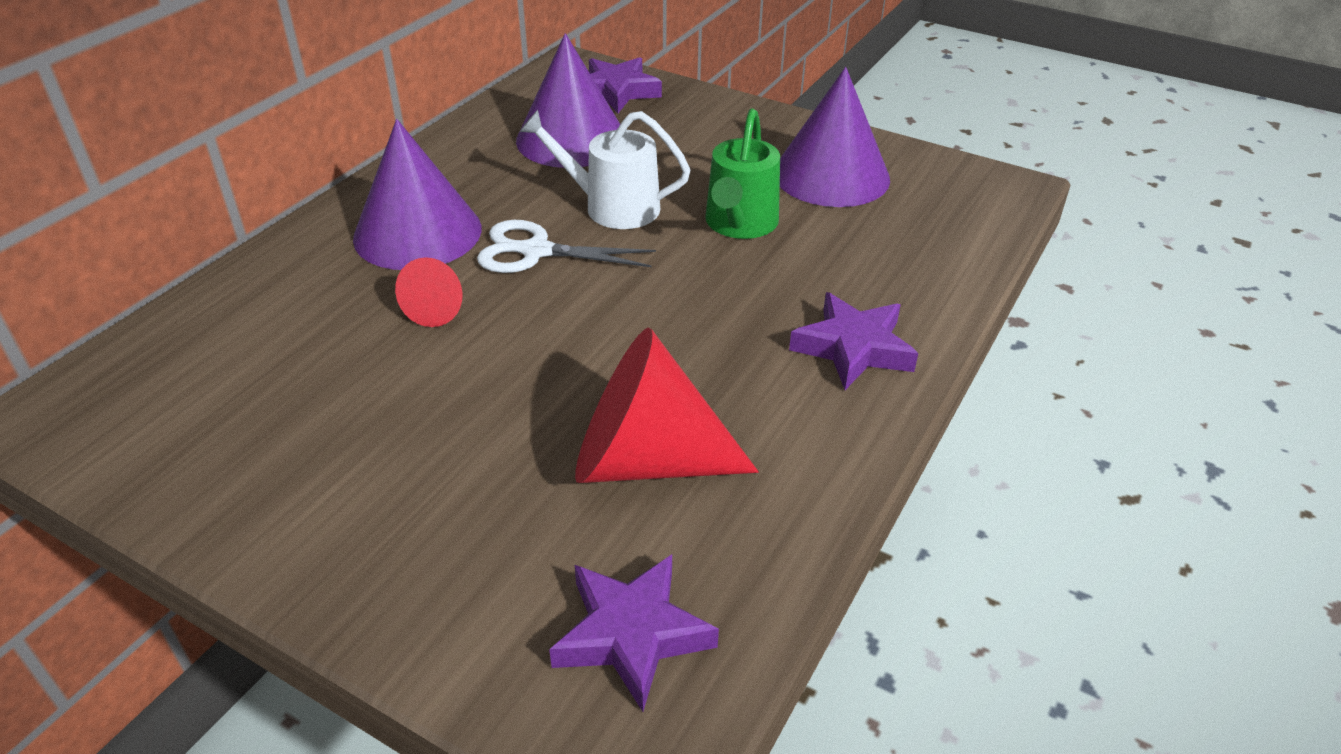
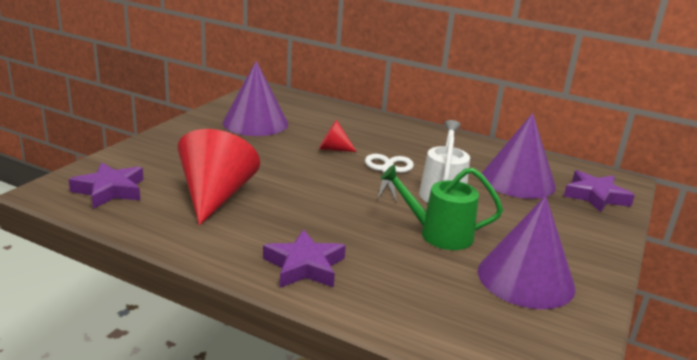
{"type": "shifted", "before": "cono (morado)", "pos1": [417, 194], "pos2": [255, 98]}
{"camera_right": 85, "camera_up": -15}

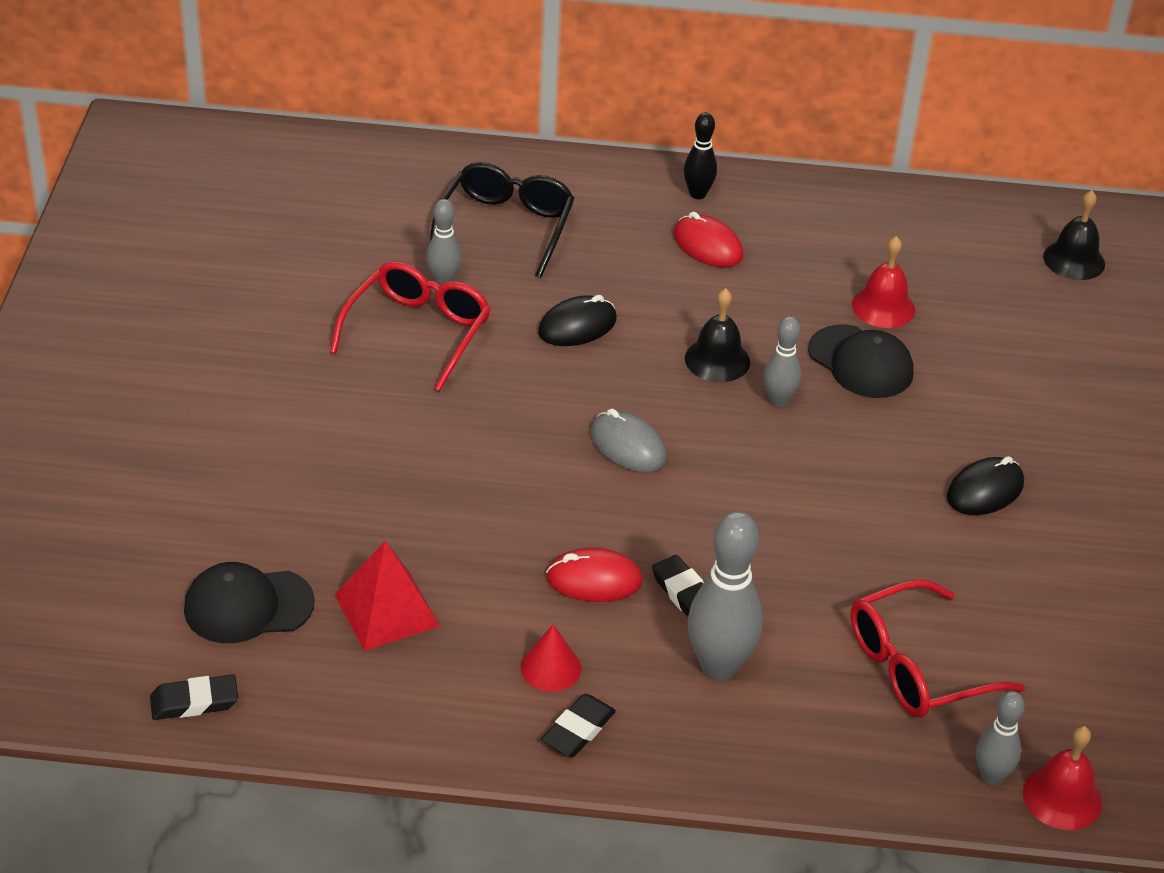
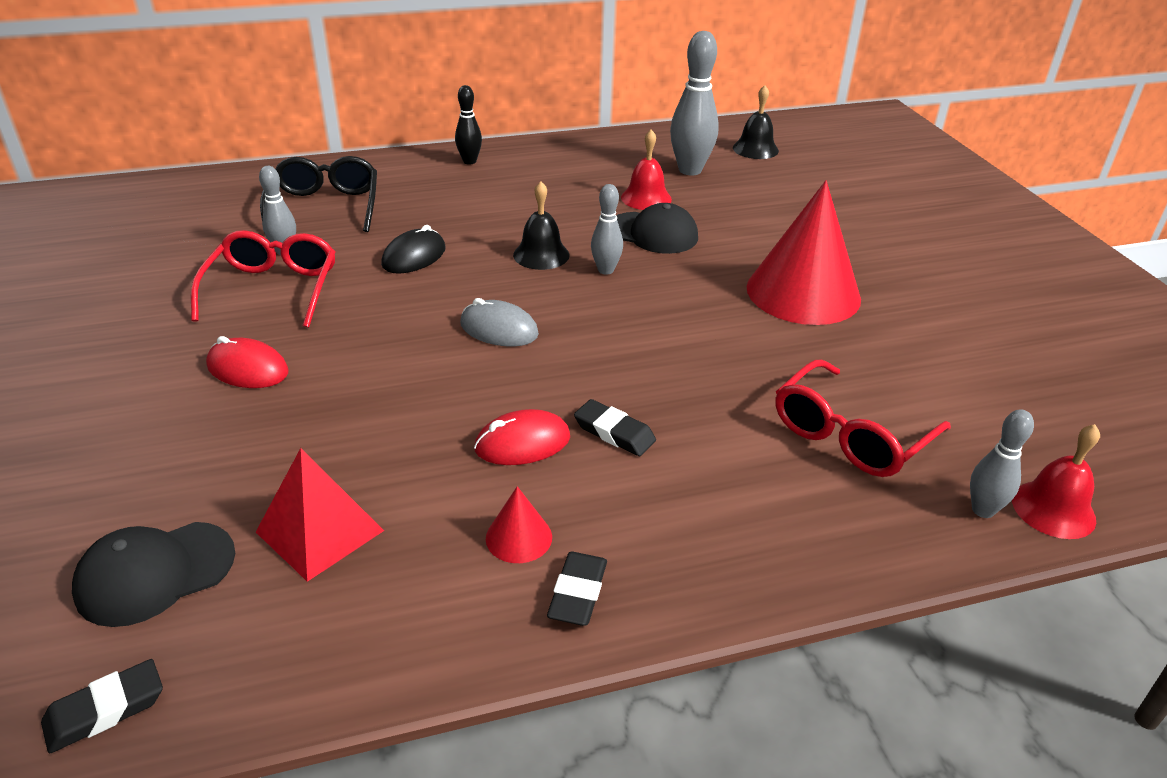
{"type": "shifted", "before": "ratón (rojo)", "pos1": [708, 239], "pos2": [247, 362]}
{"type": "shifted", "before": "bolo (gris)", "pos1": [725, 595], "pos2": [694, 103]}
{"type": "swapped", "before": "ratón (negro)", "after": "cono (rojo)", "pos1": [985, 485], "pos2": [803, 252]}
{"camera_right": -20, "camera_up": -5}

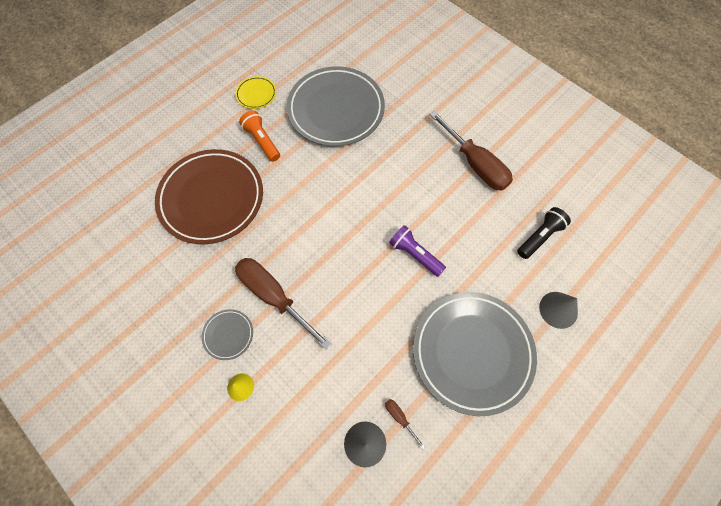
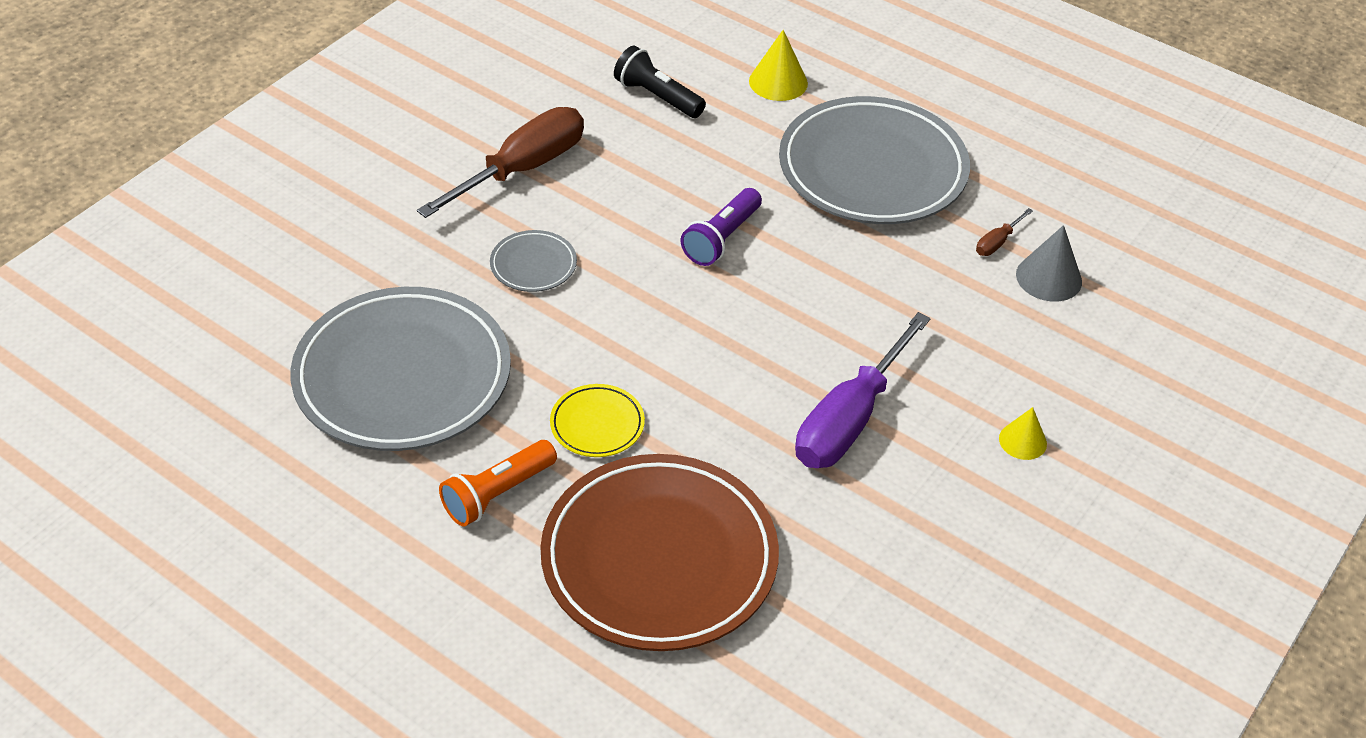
{"type": "shifted", "before": "plato (gris)", "pos1": [227, 334], "pos2": [533, 261]}
{"type": "shifted", "before": "plato (amarillo)", "pos1": [255, 92], "pos2": [597, 420]}
{"type": "repainted", "before": "destornillador (marrón)", "after": "destornillador (morado)", "pos1": [283, 304], "pos2": [863, 390]}
{"type": "repainted", "before": "cono (gris)", "after": "cono (amarillo)", "pos1": [558, 310], "pos2": [778, 65]}
{"camera_right": -100, "camera_up": -20}

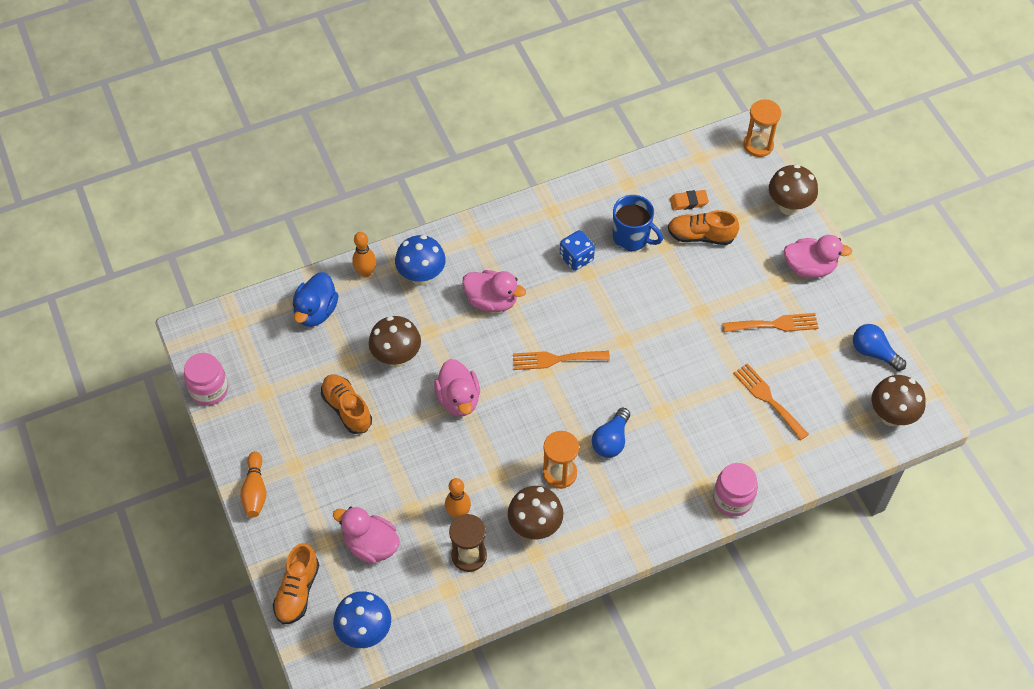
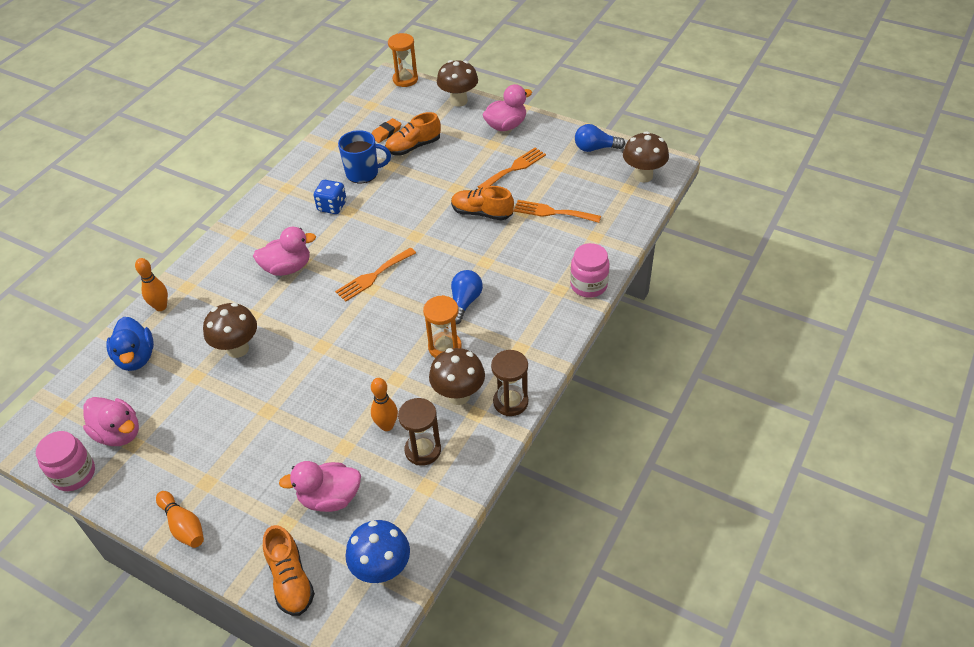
{"type": "gone", "before": "seta (azul)", "pos1": [420, 260]}
{"type": "new", "after": "reloj de arena (marrón)", "pos2": [509, 383]}
{"type": "shifted", "before": "zapato (naranja)", "pos1": [346, 404], "pos2": [482, 203]}
{"type": "shifted", "before": "pato (rosa)", "pos1": [457, 387], "pos2": [111, 421]}
{"type": "rotated", "before": "bombilla (azul)", "pos1": [611, 433], "pos2": [467, 297], "turn": -150}
{"camera_right": -35, "camera_up": -10}

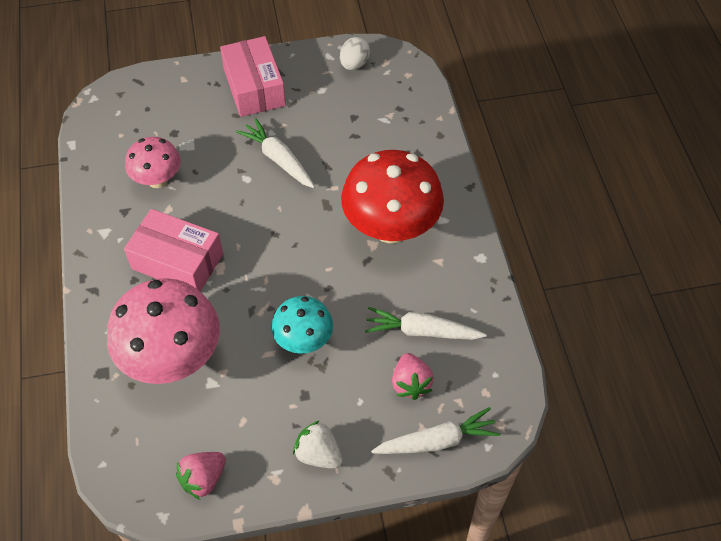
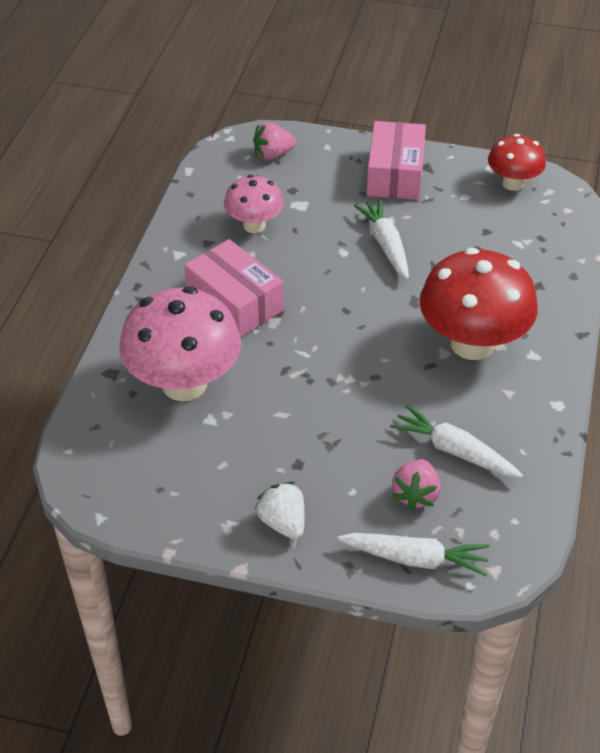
{"type": "gone", "before": "seta (turquesa)", "pos1": [302, 325]}
{"type": "shifted", "before": "fresa (rosa)", "pos1": [201, 476], "pos2": [274, 141]}
{"type": "swapped", "before": "huevo (blanco)", "after": "seta (rojo)", "pos1": [355, 53], "pos2": [517, 162]}
{"camera_right": 25, "camera_up": -10}

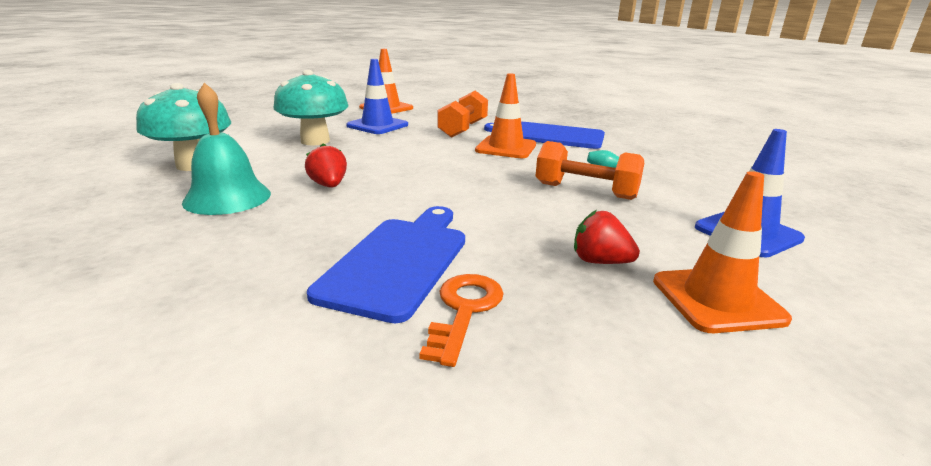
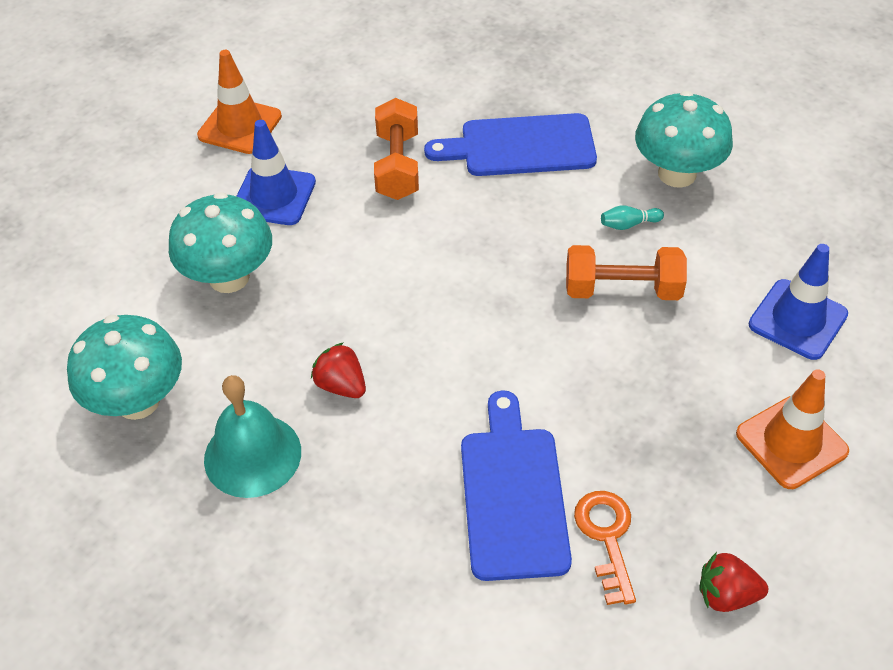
{"type": "gone", "before": "cono de tráfico (naranja)", "pos1": [505, 115]}
{"type": "new", "after": "seta (turquesa)", "pos2": [684, 139]}
{"type": "shifted", "before": "fresa (rojo)", "pos1": [607, 237], "pos2": [733, 582]}
{"camera_right": -20, "camera_up": 25}

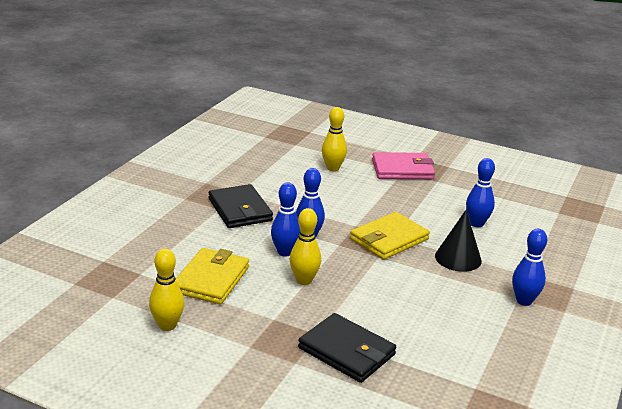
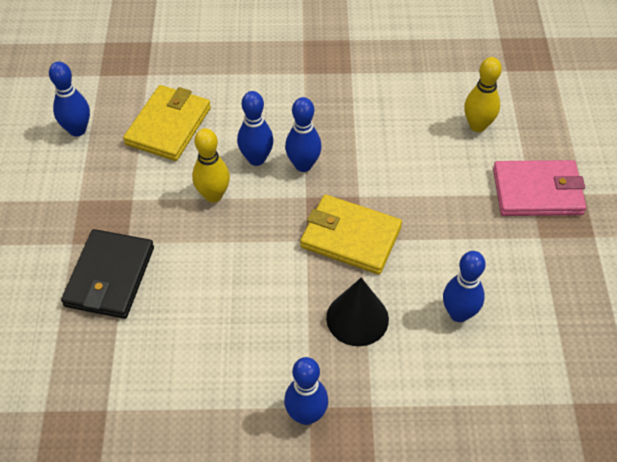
{"type": "gone", "before": "cartera (negro)", "pos1": [240, 206]}
{"type": "repainted", "before": "bolo (amarillo)", "after": "bolo (azul)", "pos1": [166, 290], "pos2": [69, 99]}
{"type": "rotated", "before": "cartera (amarillo)", "pos1": [212, 276], "pos2": [167, 123], "turn": -60}
{"type": "rotated", "before": "cartera (rosa)", "pos1": [403, 165], "pos2": [539, 188], "turn": -60}
{"camera_right": 65, "camera_up": 25}

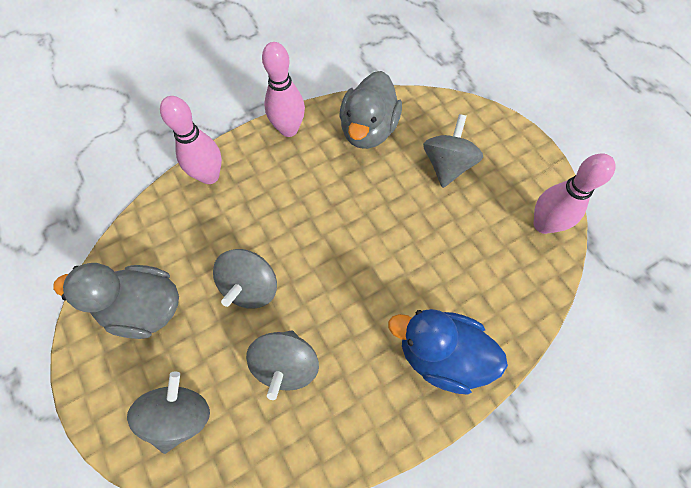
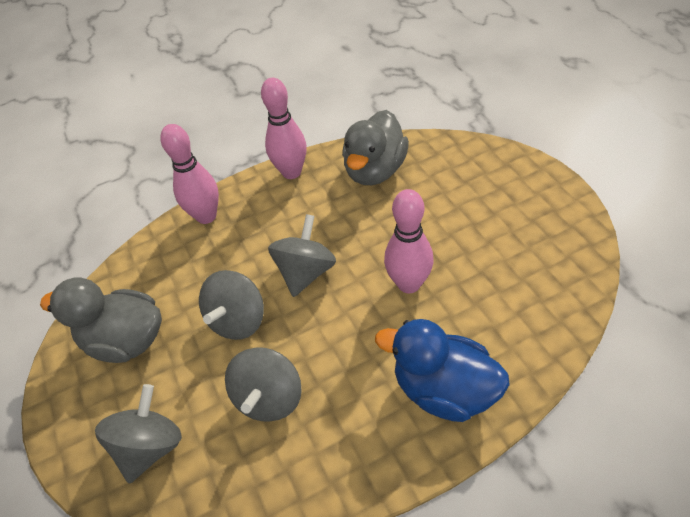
{"type": "shifted", "before": "peonza (gris)", "pos1": [453, 151], "pos2": [302, 255]}
{"type": "shifted", "before": "bolo (rosa)", "pos1": [575, 194], "pos2": [408, 241]}
{"camera_right": 10, "camera_up": -15}

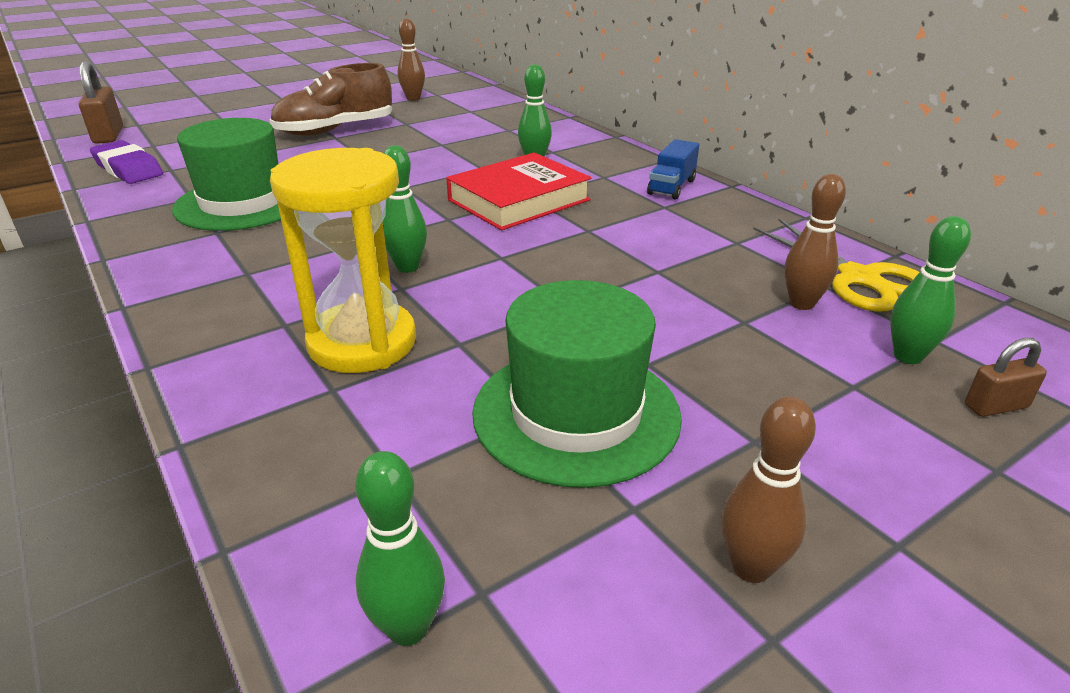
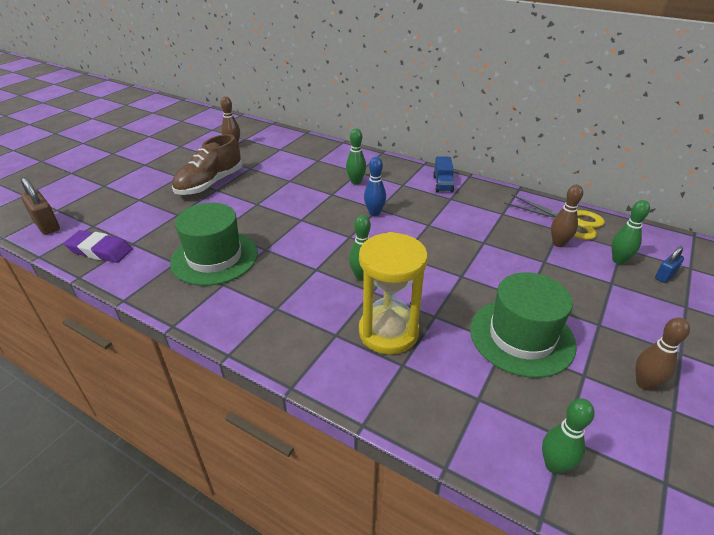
{"type": "swapped", "before": "libro (rojo)", "after": "bolo (azul)", "pos1": [518, 191], "pos2": [375, 186]}
{"type": "repainted", "before": "candado (marrón)", "after": "candado (azul)", "pos1": [1006, 377], "pos2": [669, 264]}
{"camera_right": -25, "camera_up": 5}

